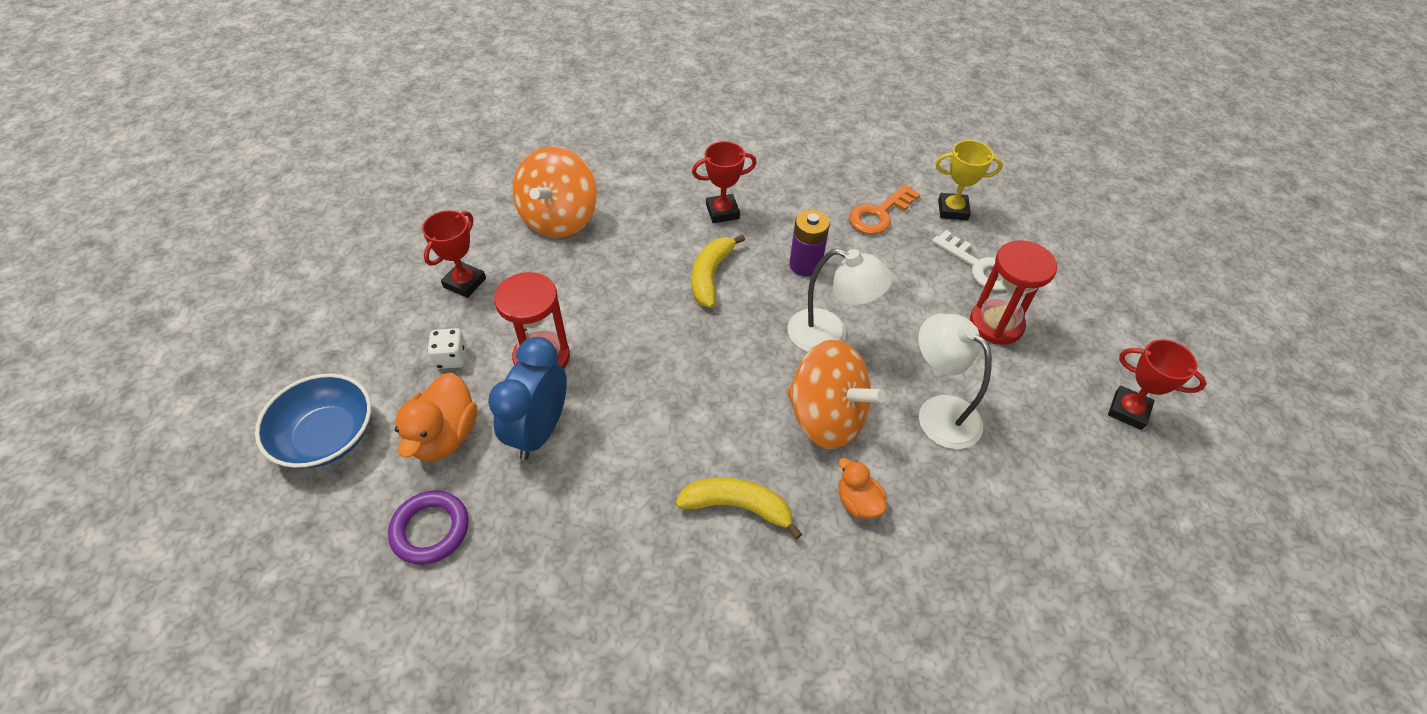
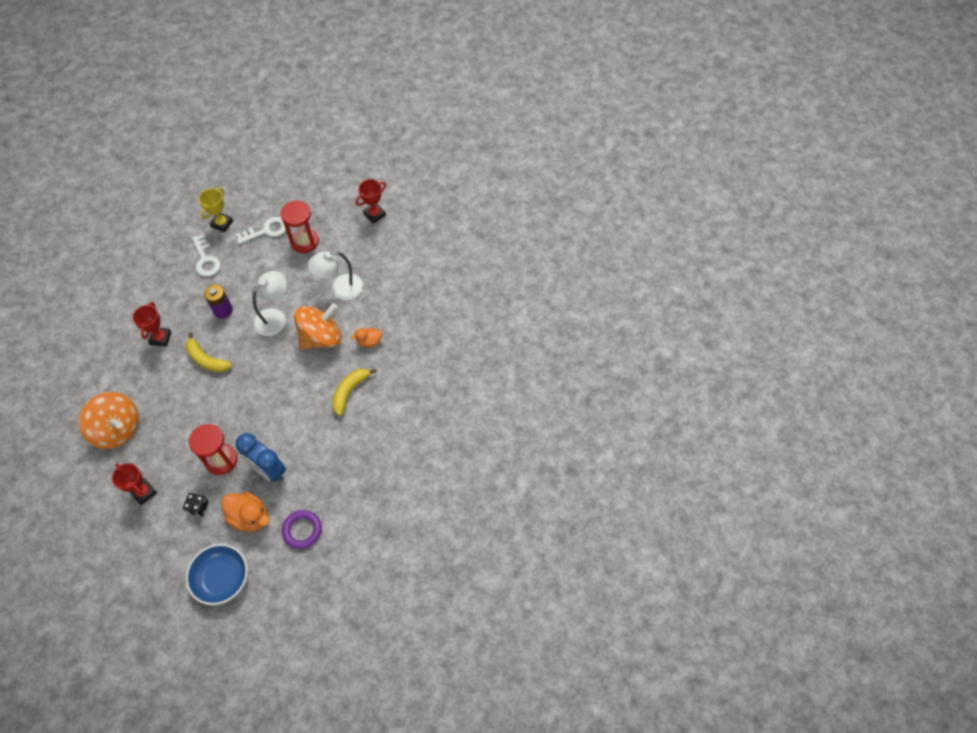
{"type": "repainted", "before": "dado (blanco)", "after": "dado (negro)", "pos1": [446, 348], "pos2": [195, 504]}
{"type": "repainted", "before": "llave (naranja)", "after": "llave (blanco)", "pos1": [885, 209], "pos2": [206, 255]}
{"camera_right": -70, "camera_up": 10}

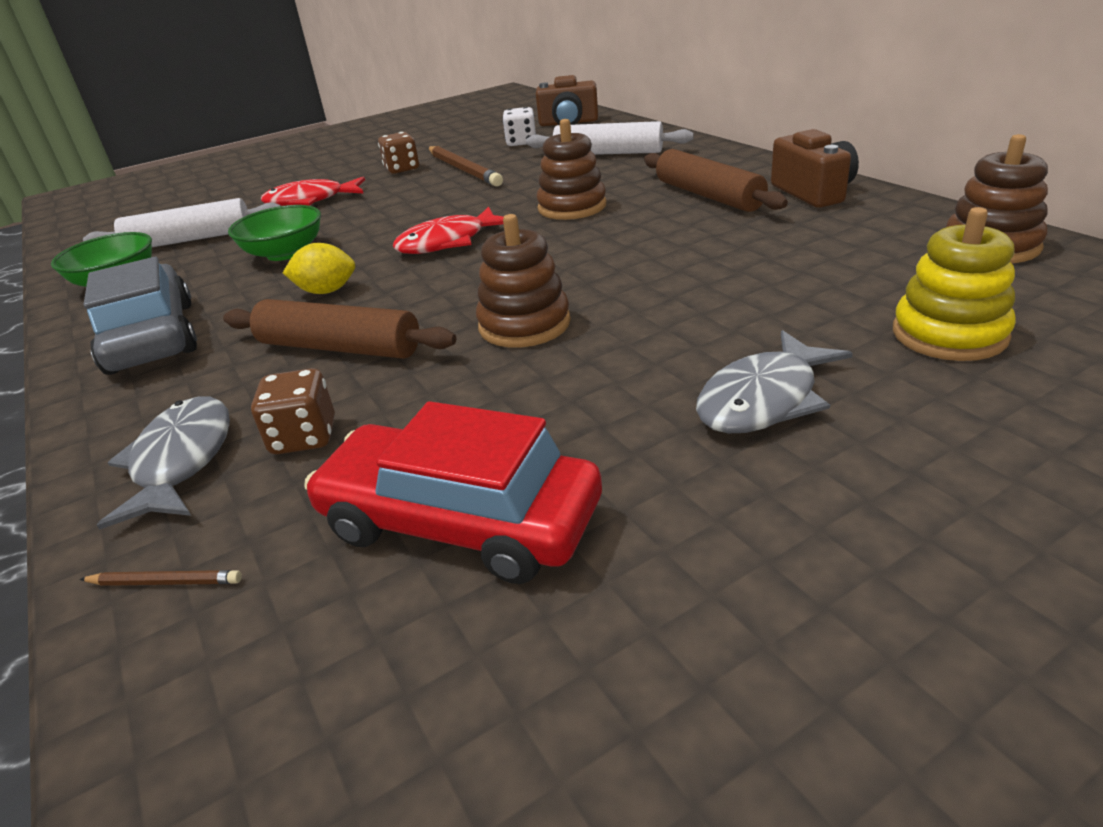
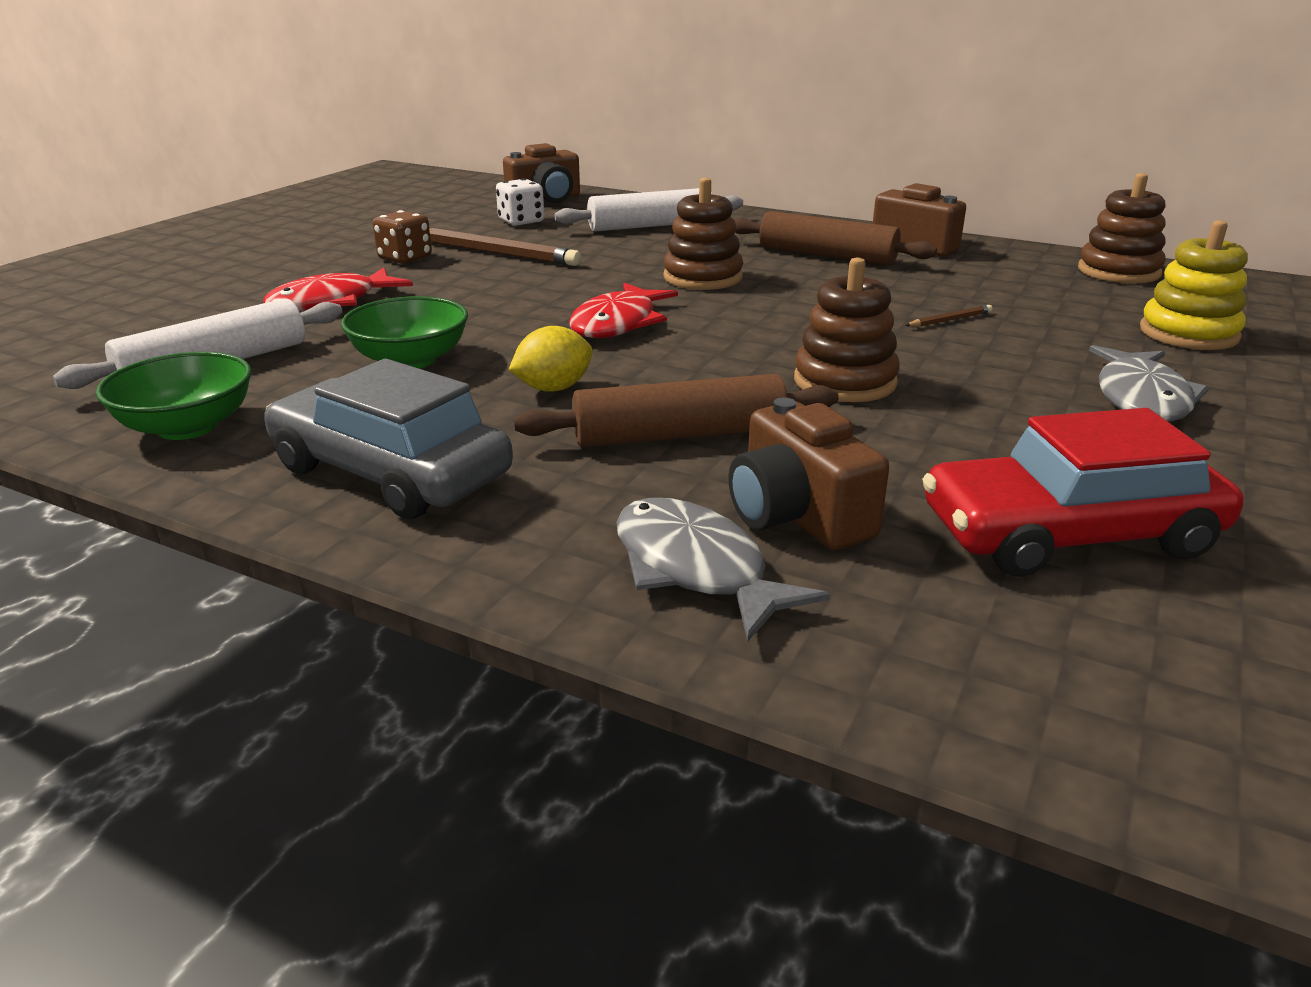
{"type": "shifted", "before": "lápiz (marrón)", "pos1": [160, 578], "pos2": [949, 316]}
{"type": "swapped", "before": "dado (marrón)", "after": "cámara (marrón)", "pos1": [293, 411], "pos2": [808, 474]}
{"camera_right": -35, "camera_up": -5}

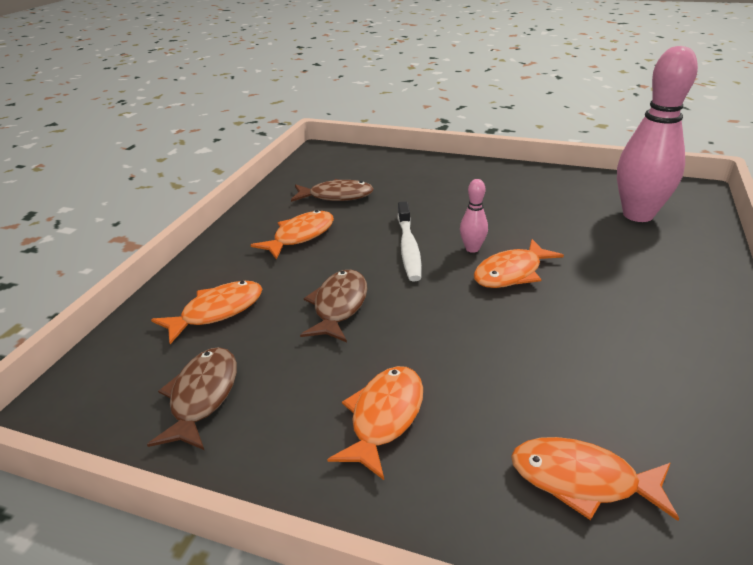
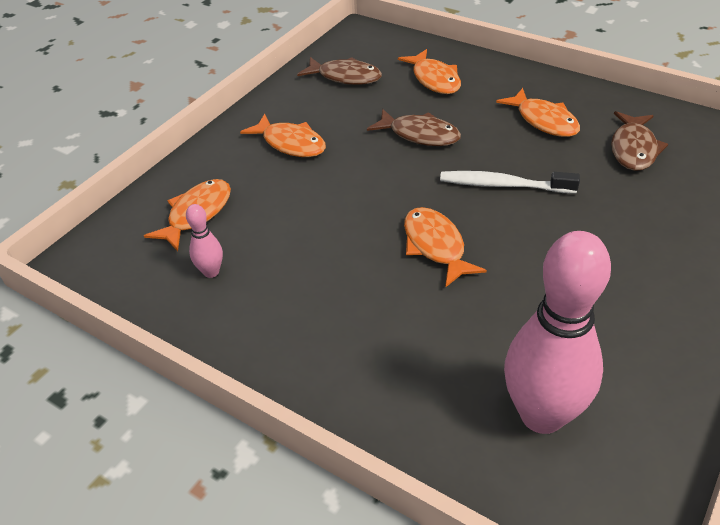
{"type": "shifted", "before": "bolo (rosa)", "pos1": [474, 216], "pos2": [204, 241]}
{"camera_right": 105, "camera_up": 10}

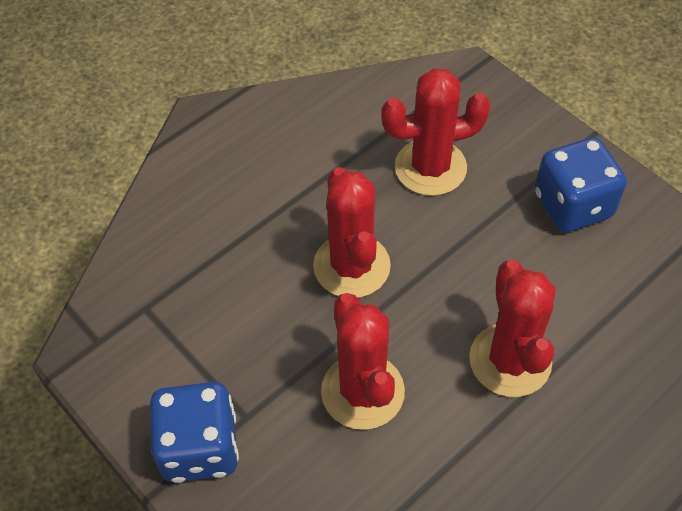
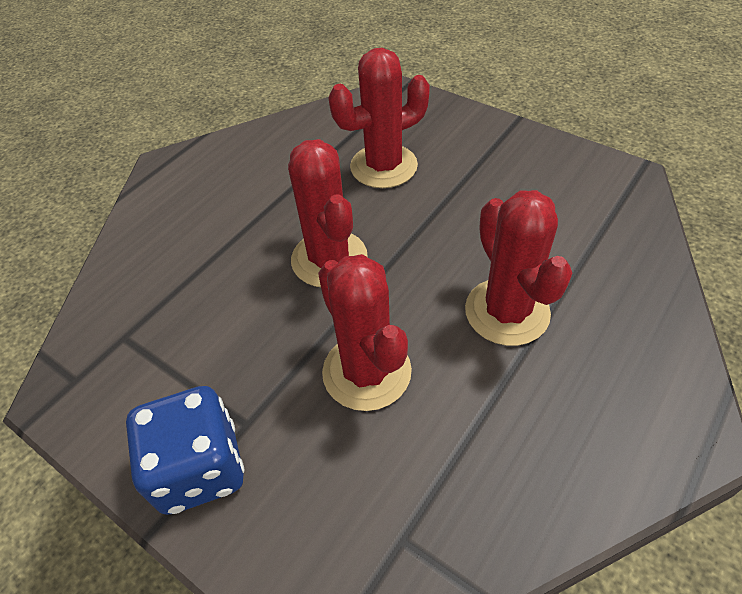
{"type": "gone", "before": "dado (azul)", "pos1": [581, 184]}
{"camera_right": -10, "camera_up": -5}

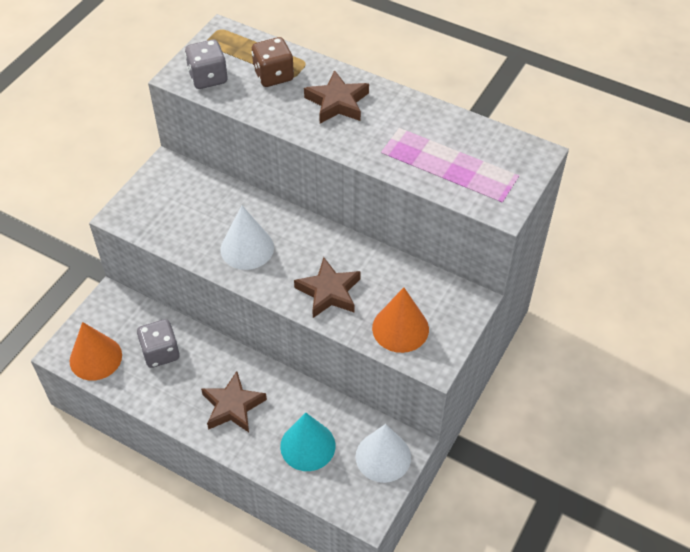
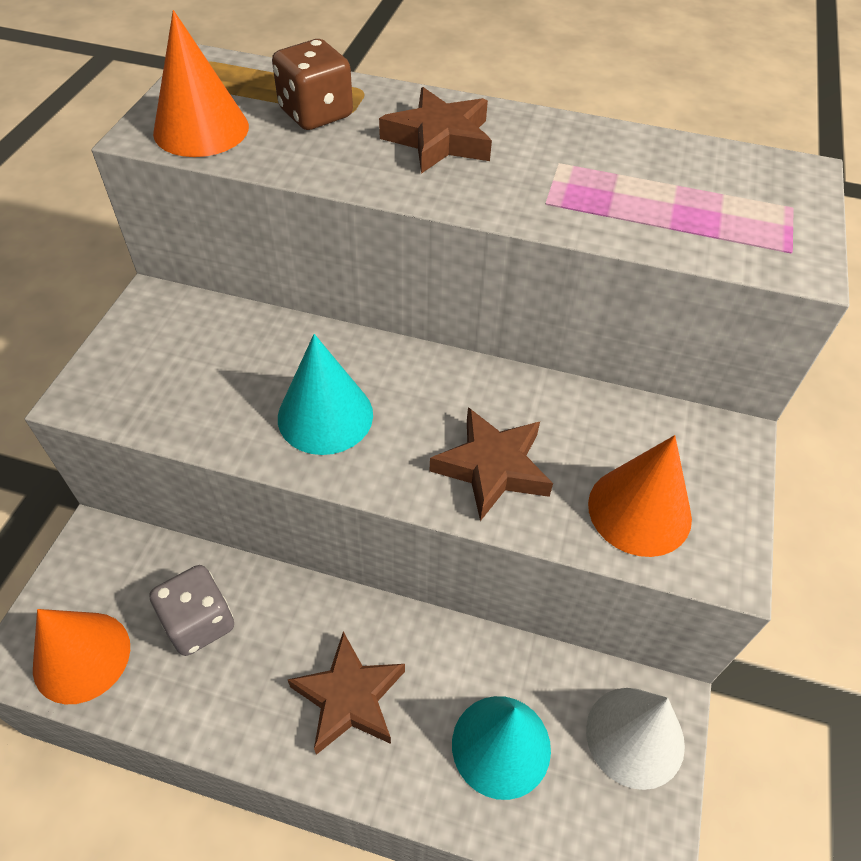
{"type": "swapped", "before": "dado (gris)", "after": "cono (naranja)", "pos1": [206, 64], "pos2": [201, 83]}
{"type": "repainted", "before": "cono (blanco)", "after": "cono (turquesa)", "pos1": [247, 237], "pos2": [325, 394]}
{"camera_right": -15, "camera_up": 0}

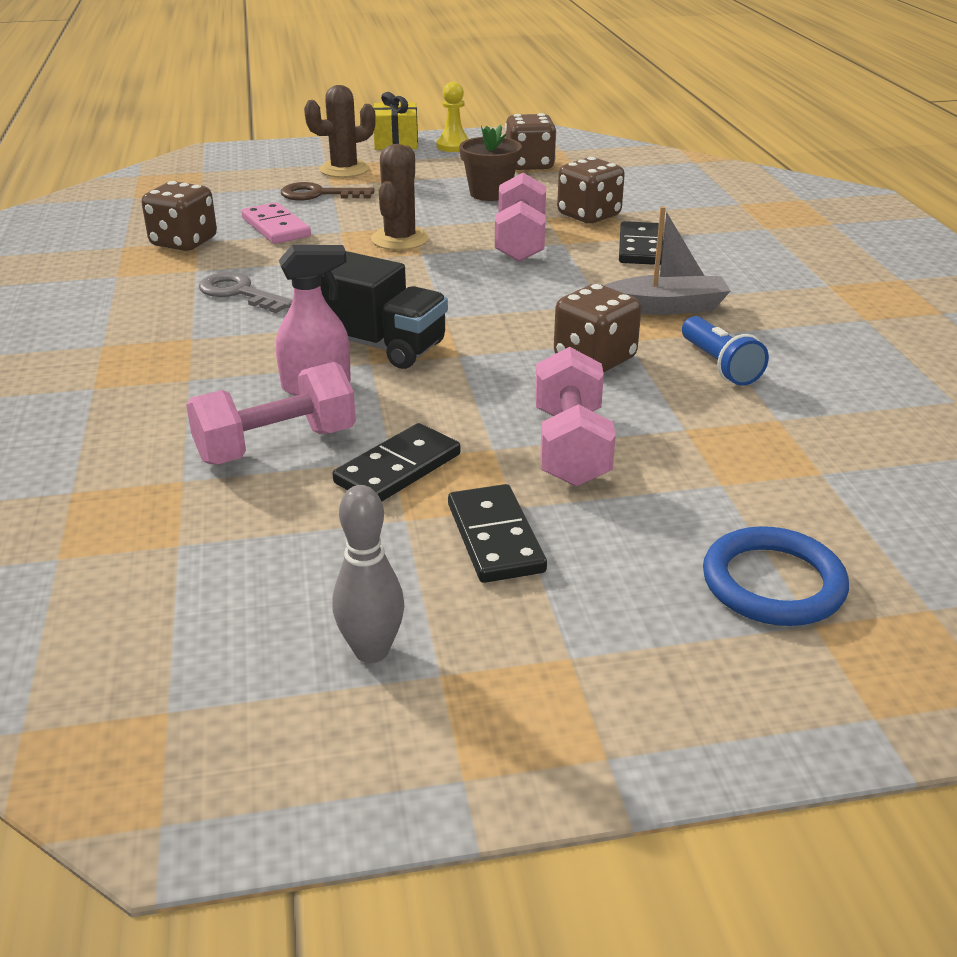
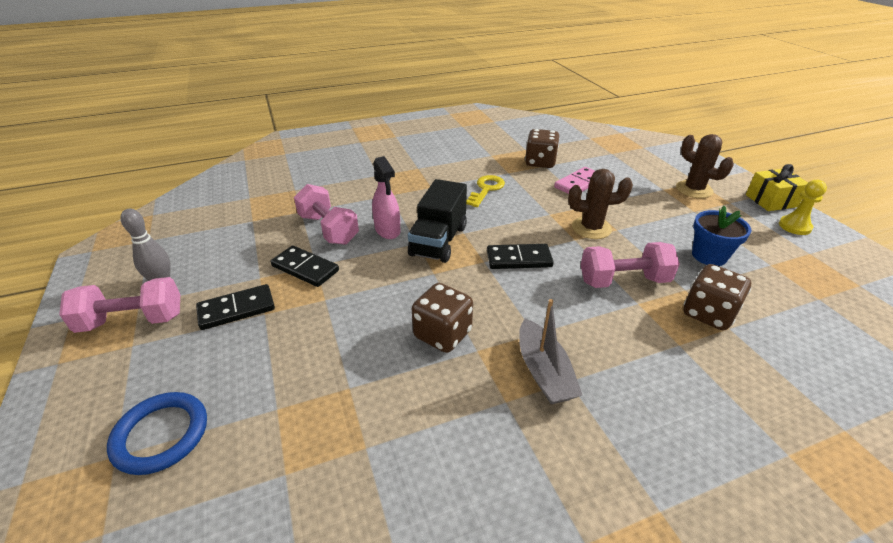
{"type": "gone", "before": "llave (marrón)", "pos1": [328, 191]}
{"type": "gone", "before": "dado (marrón)", "pos1": [531, 141]}
{"type": "gone", "before": "lámpara de mano (azul)", "pos1": [725, 351]}
{"type": "shifted", "before": "mancuerna (rosa)", "pos1": [575, 417], "pos2": [119, 305]}
{"type": "shifted", "before": "ficha de dominó (negro)", "pos1": [641, 243], "pos2": [520, 256]}
{"type": "repainted", "before": "llave (gris)", "after": "llave (amarillo)", "pos1": [246, 292], "pos2": [485, 191]}
{"type": "repainted", "before": "maceta (marrón)", "after": "maceta (azul)", "pos1": [490, 163], "pos2": [721, 236]}
{"camera_right": 80, "camera_up": 5}

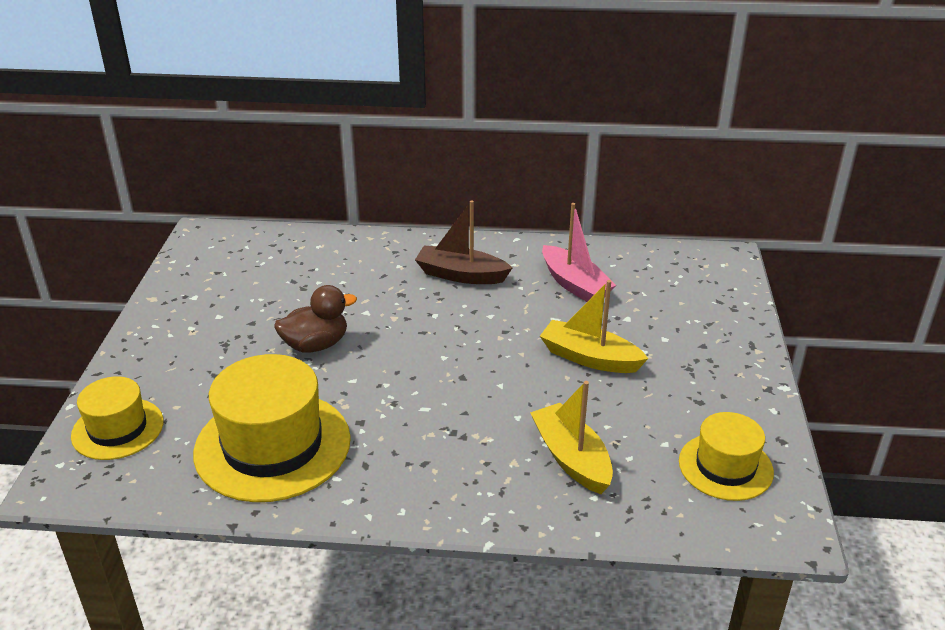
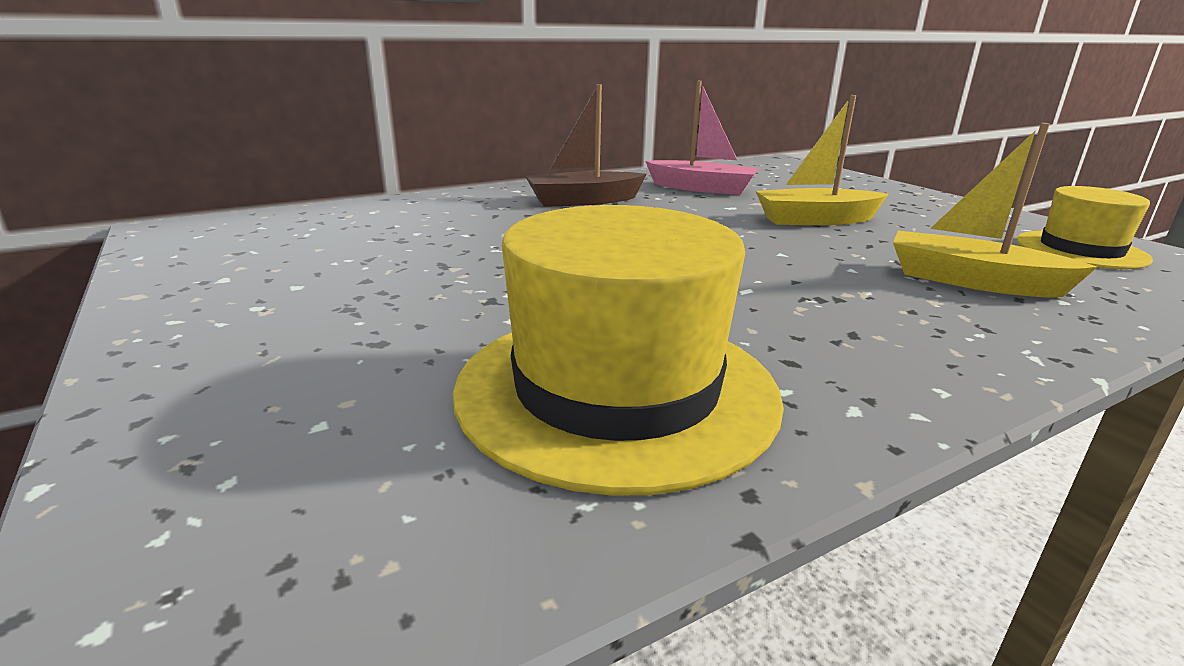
{"type": "gone", "before": "sombrero (amarillo)", "pos1": [117, 418]}
{"type": "gone", "before": "pato (marrón)", "pos1": [315, 318]}
{"camera_right": -35, "camera_up": -10}

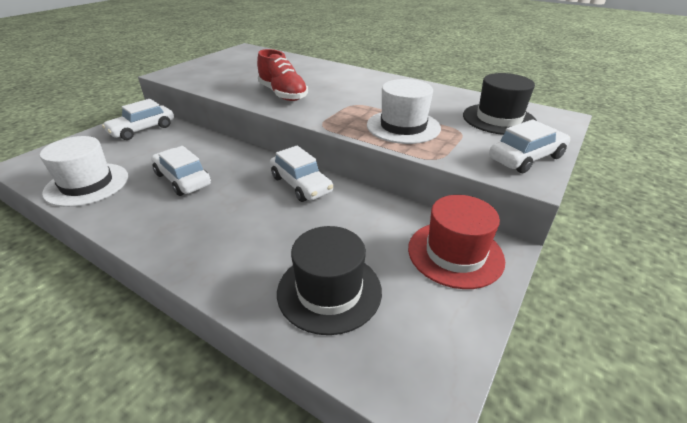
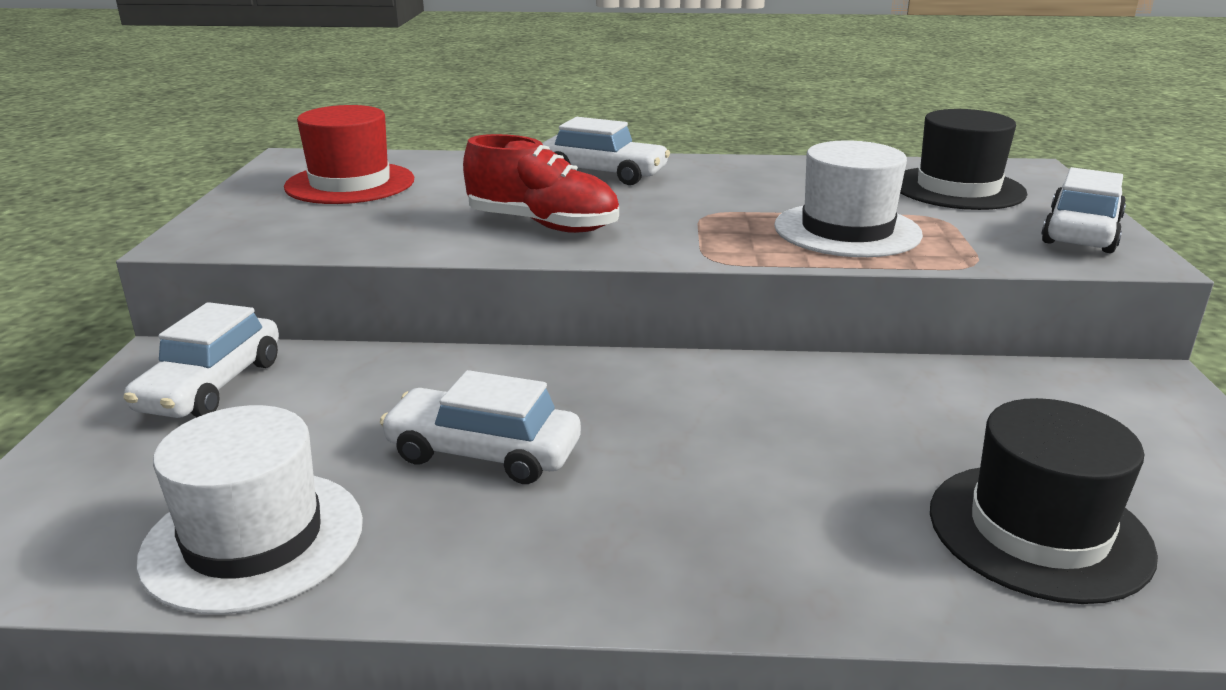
{"type": "shifted", "before": "coche (blanco)", "pos1": [301, 174], "pos2": [606, 151]}
{"type": "shifted", "before": "sombrero (rojo)", "pos1": [456, 242], "pos2": [349, 154]}
{"camera_right": -30, "camera_up": -10}

